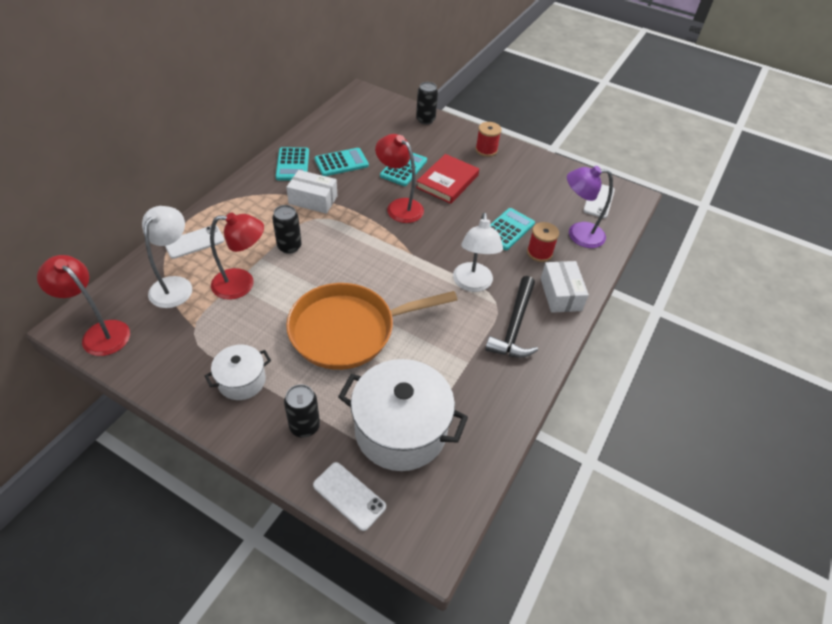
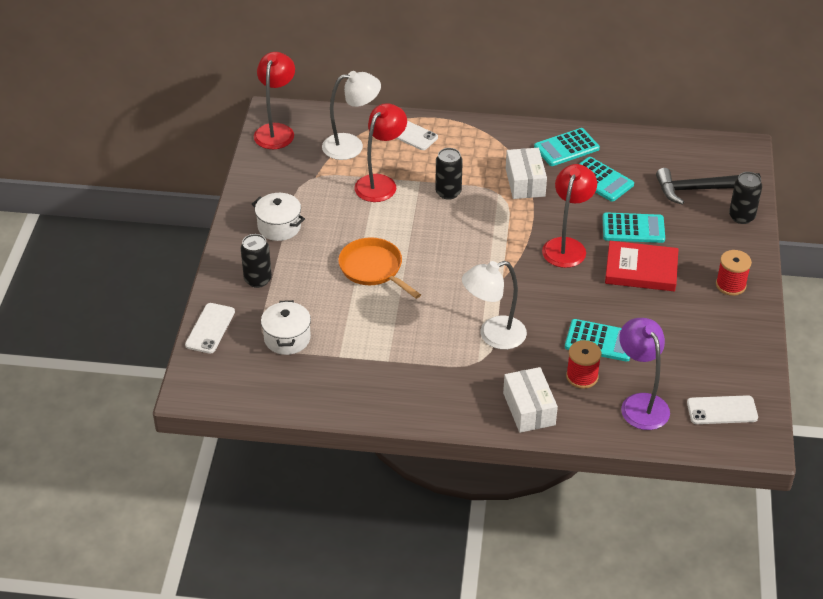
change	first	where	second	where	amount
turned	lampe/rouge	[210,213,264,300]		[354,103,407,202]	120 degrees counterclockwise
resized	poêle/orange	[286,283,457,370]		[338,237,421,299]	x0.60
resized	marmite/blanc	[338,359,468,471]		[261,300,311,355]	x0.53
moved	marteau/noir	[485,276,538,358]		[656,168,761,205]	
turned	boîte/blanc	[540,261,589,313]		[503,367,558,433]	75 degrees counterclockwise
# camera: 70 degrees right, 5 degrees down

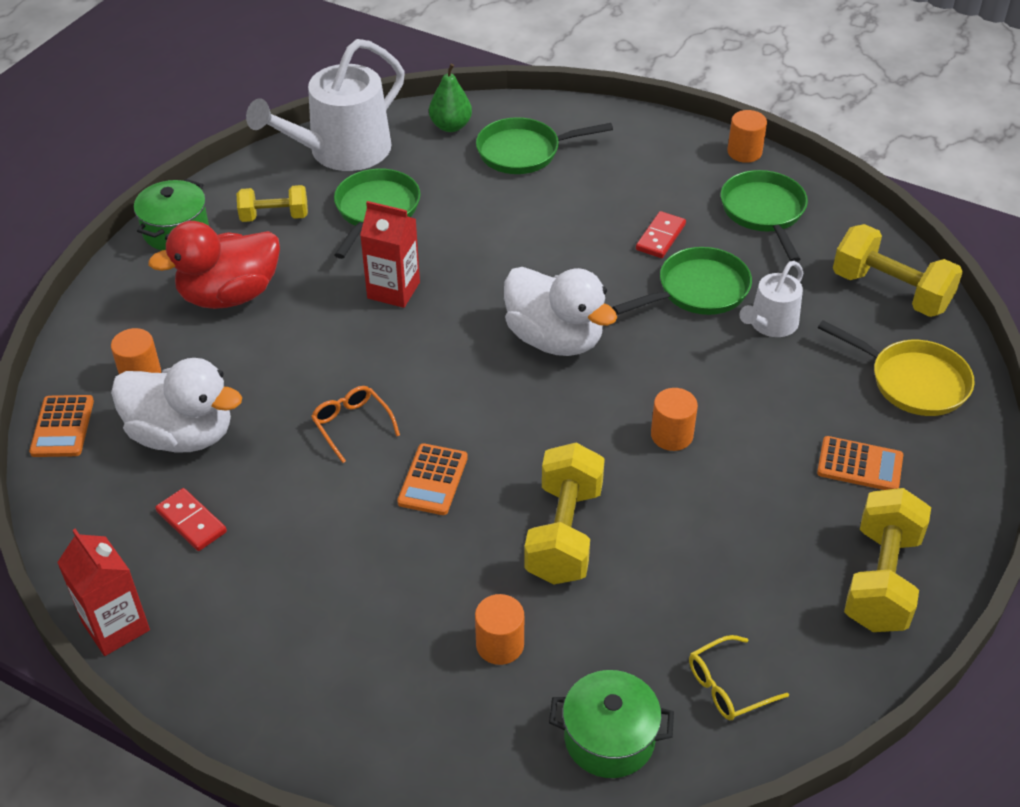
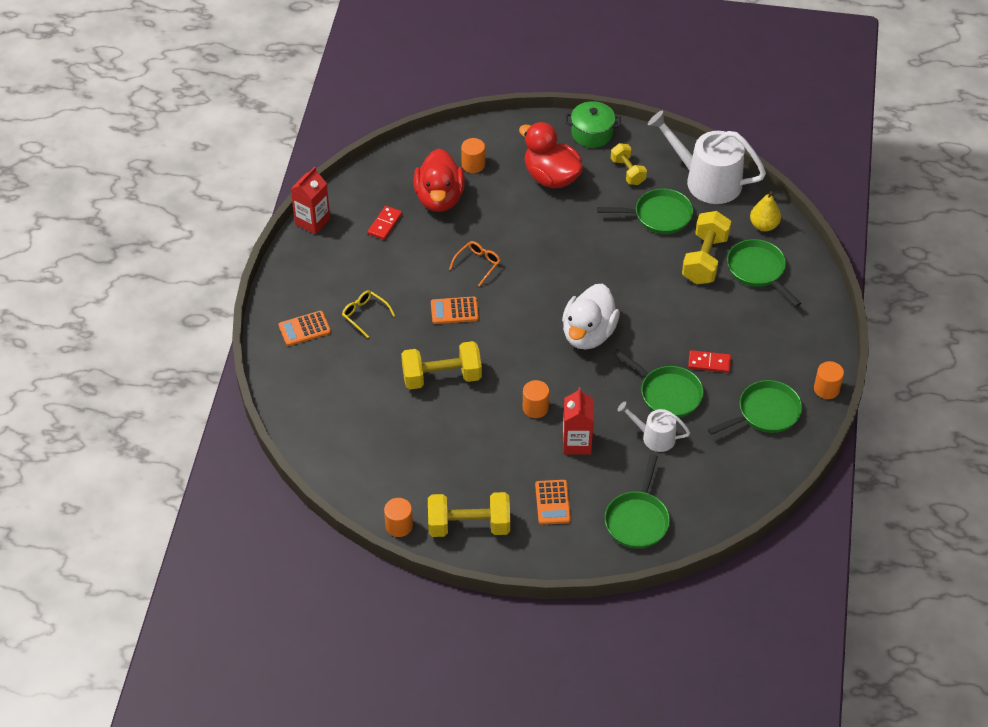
change	first	where	second	where	amount
moved	calculatrice/orange	[29,395,94,457]		[278,311,331,346]	
recoloured	canard/blanc	[111,358,242,452]	canard/rouge	[413,149,465,212]	
moved	brique de lait/rouge	[360,201,420,308]		[563,387,594,455]	
recoloured	poire/vert	[429,64,472,132]	poire/jaune	[750,191,781,231]	
moved	cylindre/orange	[475,594,524,665]		[384,498,413,537]	
removed	marmite/vert	[549,670,674,778]			
moved	lunettes/jaune	[689,635,789,721]		[342,290,395,338]	
recoloured	poêle/jaune	[818,320,975,416]	poêle/vert	[605,454,670,549]	
moved	haltère/jaune	[833,224,963,317]		[682,211,731,284]	
# camera: 70 degrees right, 5 degrees up

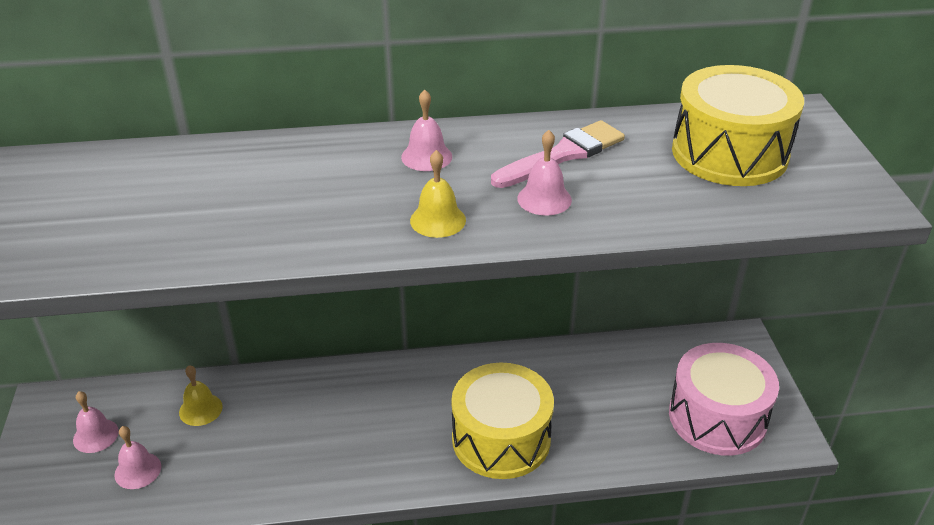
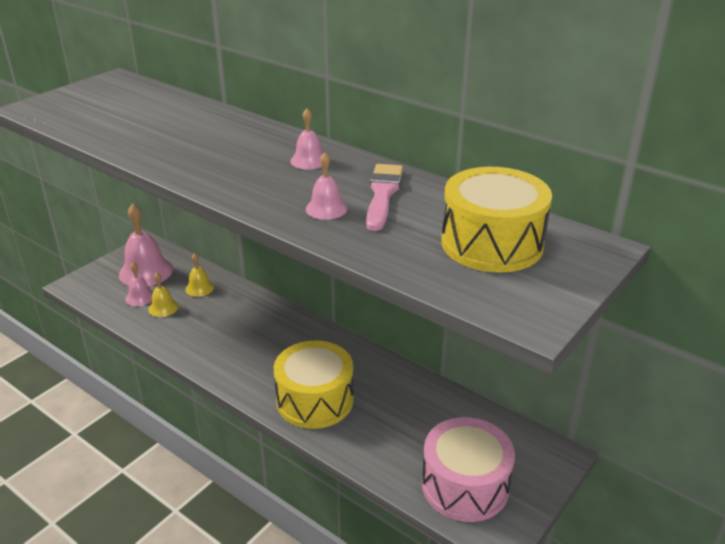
change	first	where	second	where	amount
resized	cloche/rose	[73,391,119,453]		[119,203,173,287]	x1.92
moved	cloche/jaune	[410,150,466,238]		[148,272,178,317]	
turned	pinceau/rose	[491,120,625,188]		[366,164,403,231]	90 degrees counterclockwise
# camera: 45 degrees right, 5 degrees down

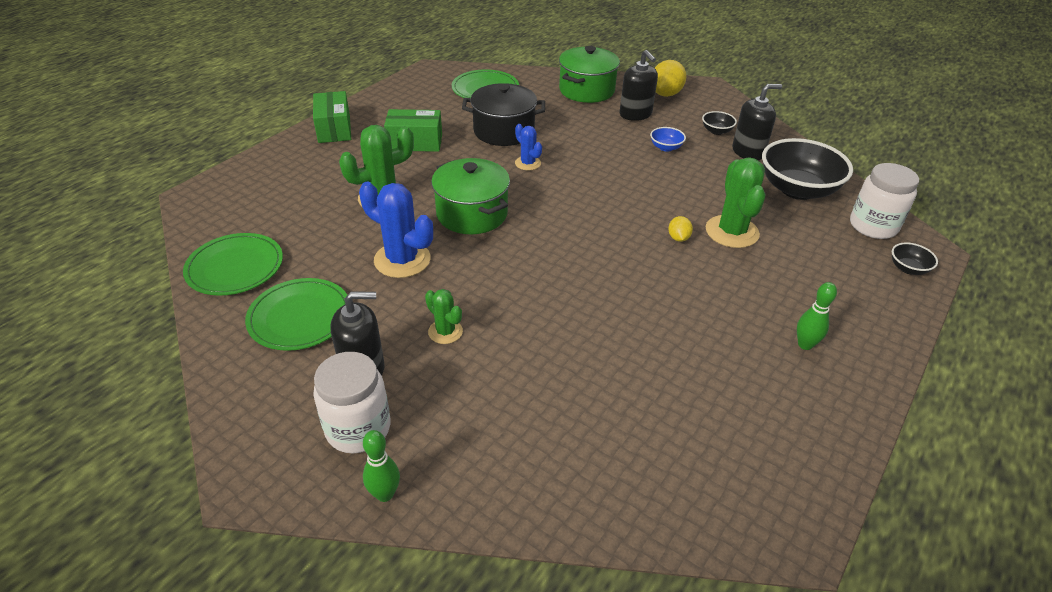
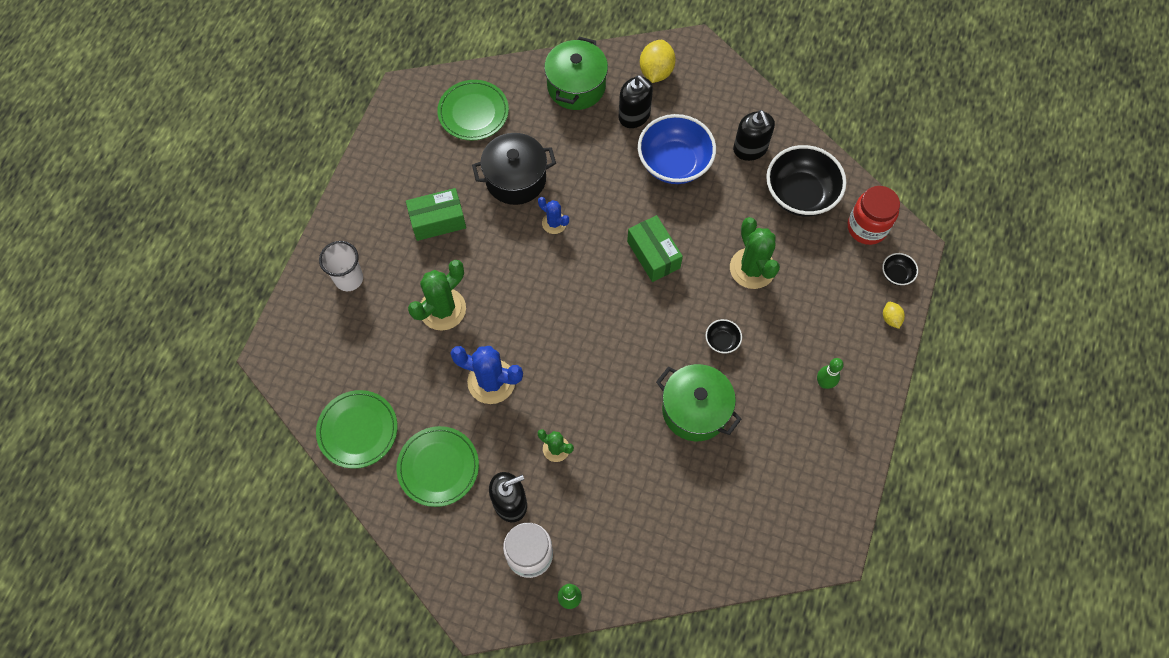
change	first	where	second	where	amount
moved	boîte/vert	[313,91,351,143]		[627,215,683,282]	
moved	marmite/vert	[431,158,510,234]		[656,364,741,441]	
resized	bol/bleu	[650,127,686,152]		[638,114,716,184]	x2.27
moved	citron/jaune	[668,216,693,242]		[883,302,905,329]	
moved	bol/noir	[702,111,737,135]		[705,319,742,353]	
turned	distributeur de savon/noir	[732,84,782,160]		[733,110,775,161]	105 degrees clockwise
recoloured	bocal/blanc	[850,163,919,239]	bocal/rouge	[848,186,900,245]	
added			gobelet/blanc	[319,241,363,291]	
# camera: 15 degrees left, 25 degrees up

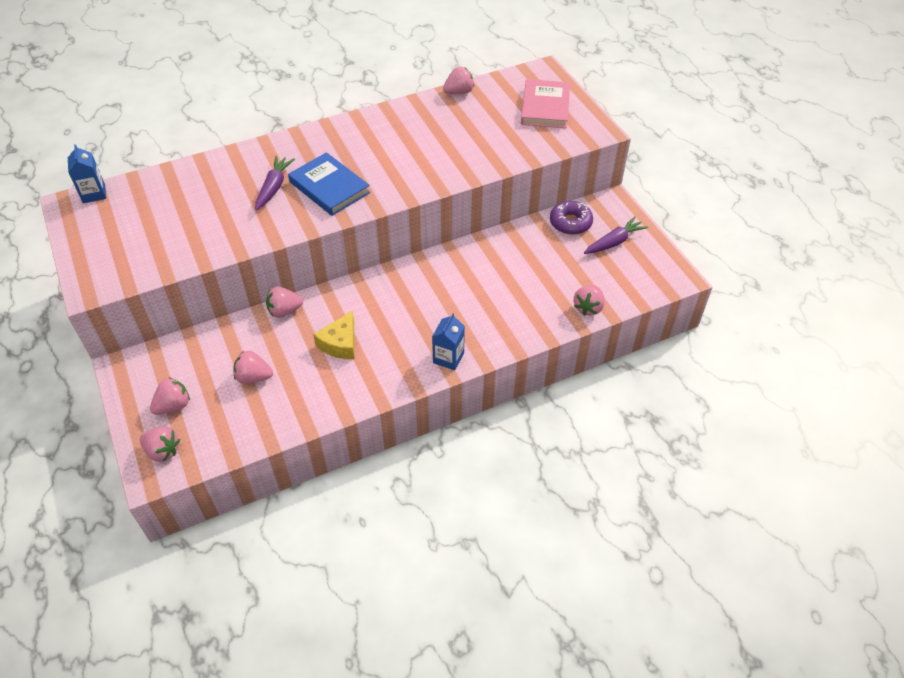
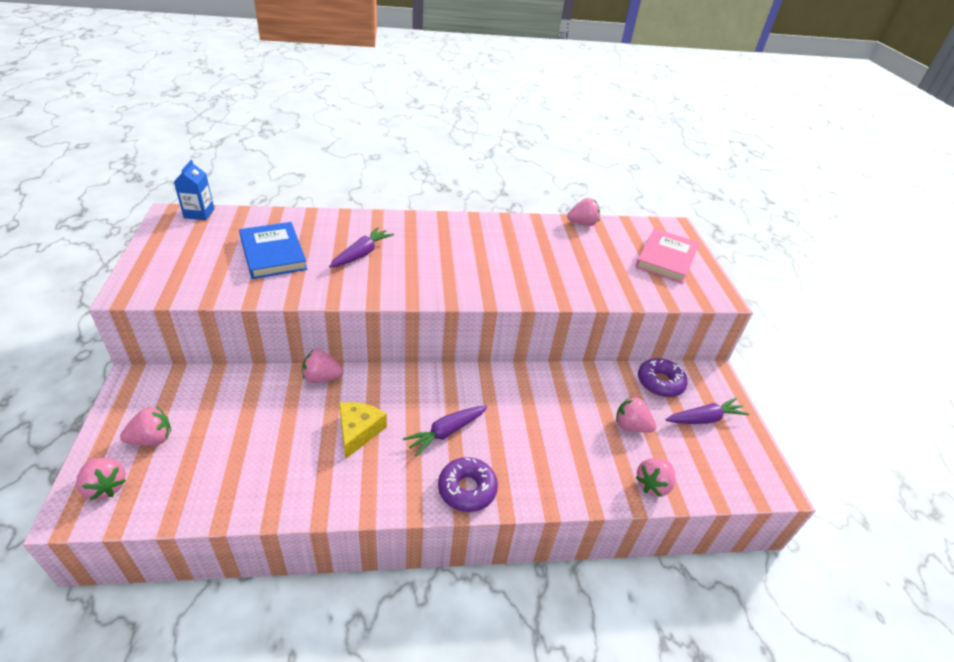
change	first	where	second	where	amount
moved	fraise/rose	[233,351,273,384]		[616,397,657,433]	
moved	livre/bleu	[288,152,370,216]		[239,222,307,279]	
turned	fromage/jaune	[313,311,354,359]		[339,402,387,459]	150 degrees clockwise
replaced	brique de lait/bleu	[432,313,465,370]	beignet/violet	[438,457,498,512]	
added			carotte/violet	[403,406,488,457]	
# camera: 15 degrees right, 10 degrees down

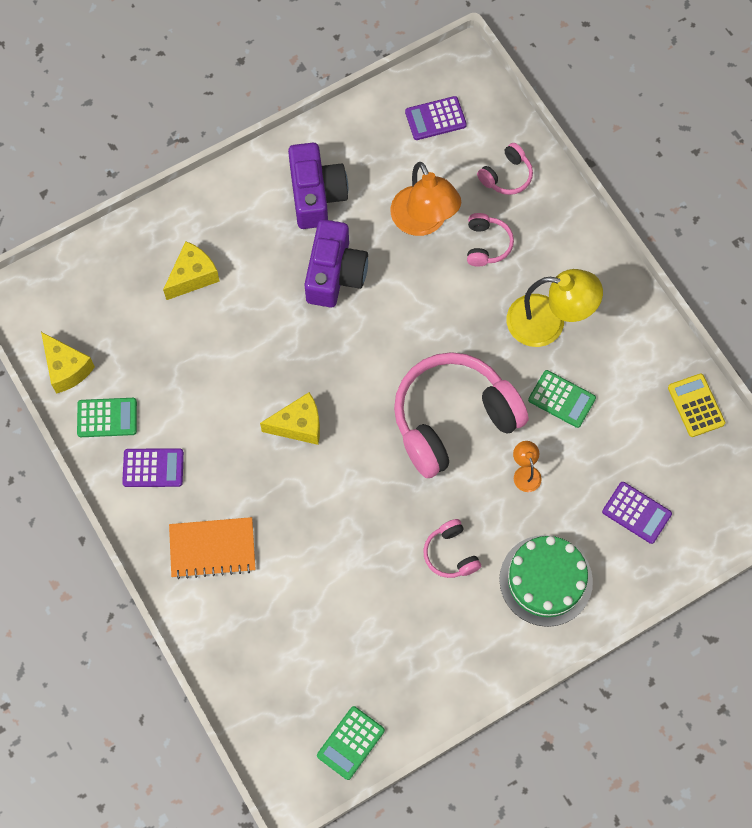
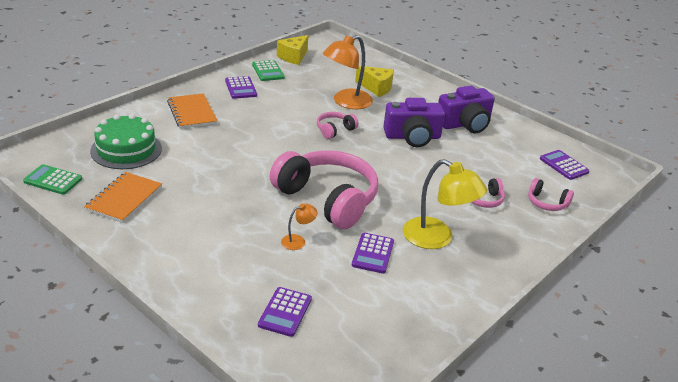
change	first	where	second	where	amount
removed	fromage/jaune	[260,392,320,445]			
moved	lampe/orange	[391,162,461,236]		[323,35,373,109]	
moved	casque audio/rose	[423,519,481,578]		[317,112,359,139]	
moved	gâteau/vert	[499,535,593,627]		[90,114,162,169]	
turned	lampe/jaune	[507,269,603,347]		[403,159,487,249]	45 degrees counterclockwise
recoloured	calculatrice/vert	[528,370,596,428]	calculatrice/violet	[352,233,394,273]	
removed	calculatrice/jaune	[668,374,725,437]			
added			carnet/orange	[84,172,162,223]	
# camera: 70 degrees right, 35 degrees down

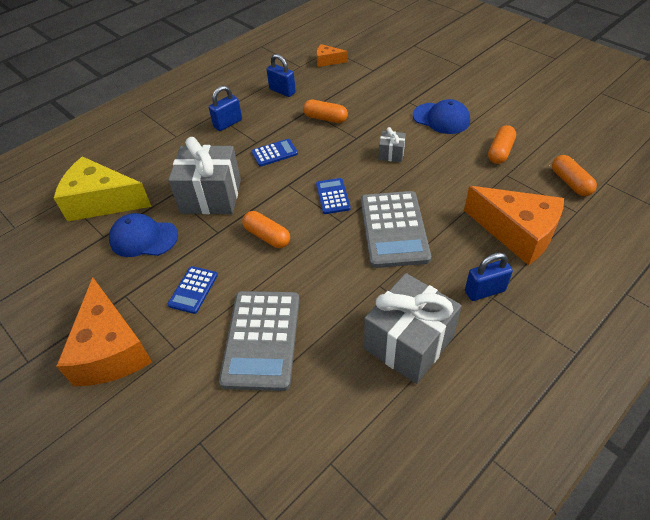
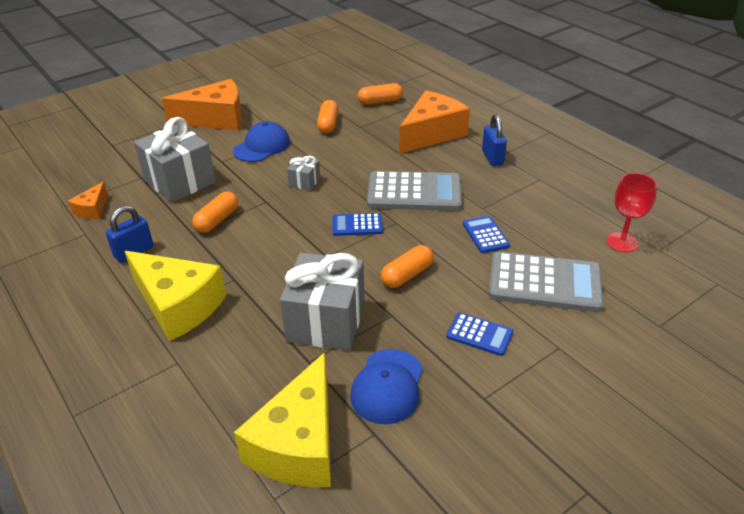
change	first	where	second	where	amount
moved	fromage/orange	[56,277,152,386]		[162,79,242,130]	
replaced	cadenas/bleu	[209,86,242,131]	fromage/jaune	[125,251,226,341]	
moved	calculatrice/bleu	[252,139,298,167]		[463,216,510,253]	
moved	cadeau/gris	[364,273,462,384]		[134,117,216,203]	
turned	gélule/orange	[488,125,516,164]		[317,100,338,133]	60 degrees clockwise
added			verre à pied/rouge	[606,173,657,252]	
# camera: 85 degrees left, 10 degrees down

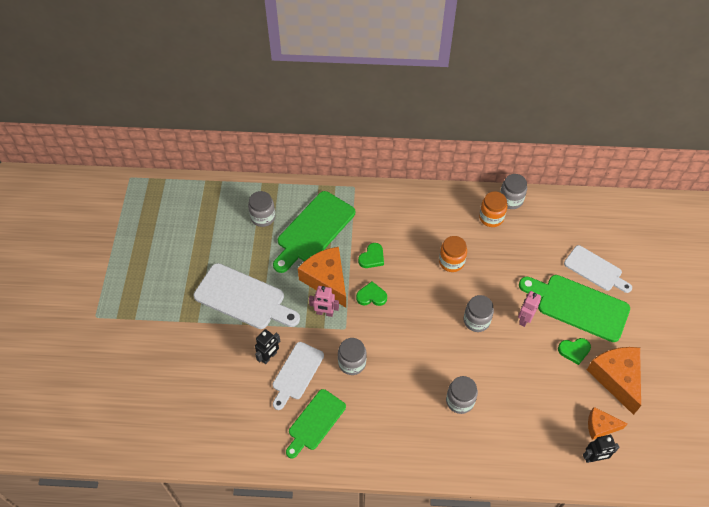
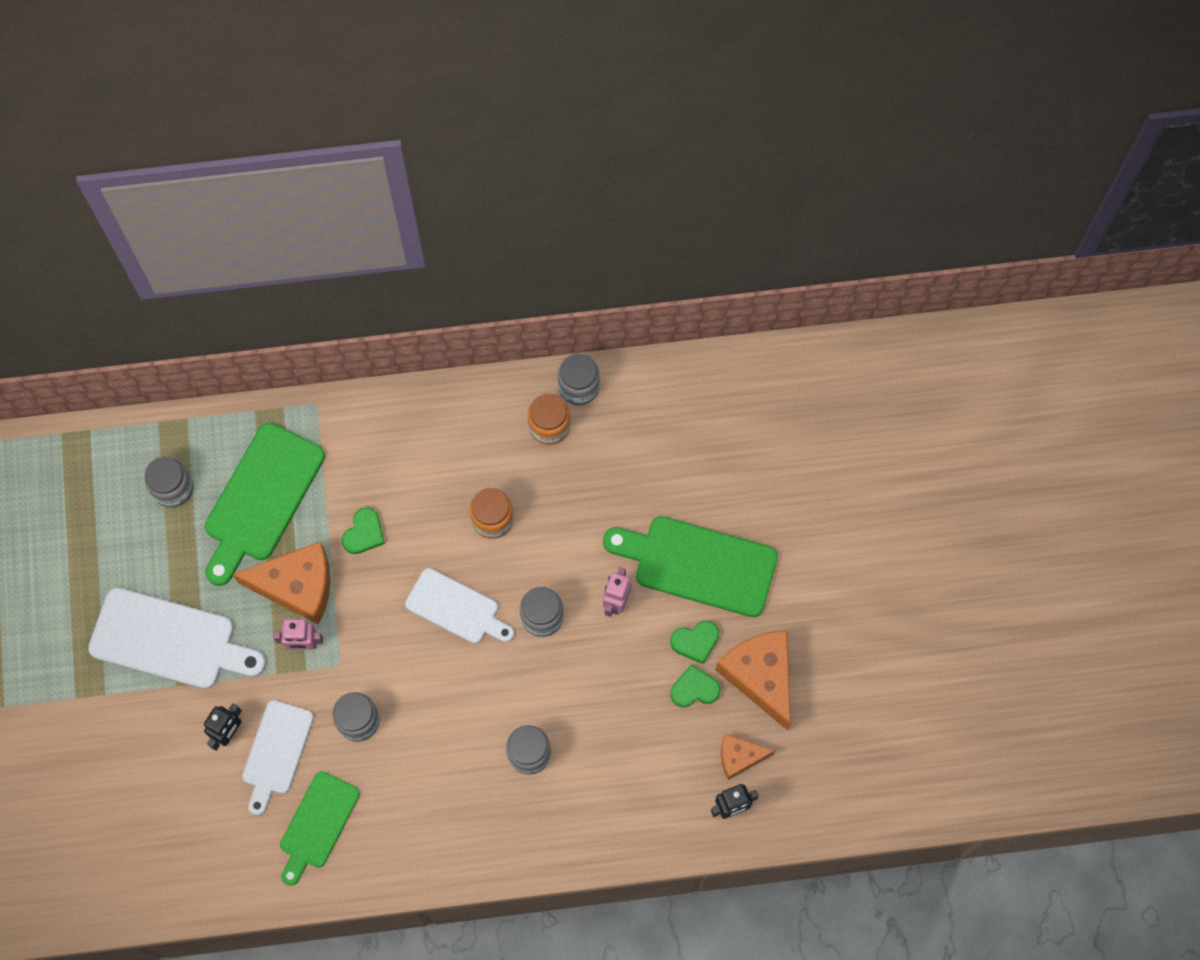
change	first	where	second	where	amount
turned	fromage/orange	[298,247,346,308]		[232,541,330,625]	135 degrees clockwise
moved	cœur/vert	[356,282,387,306]		[670,664,720,707]	
moved	planche à découper/blanc	[564,245,632,293]		[405,568,514,644]	
# camera: 10 degrees left, 15 degrees up

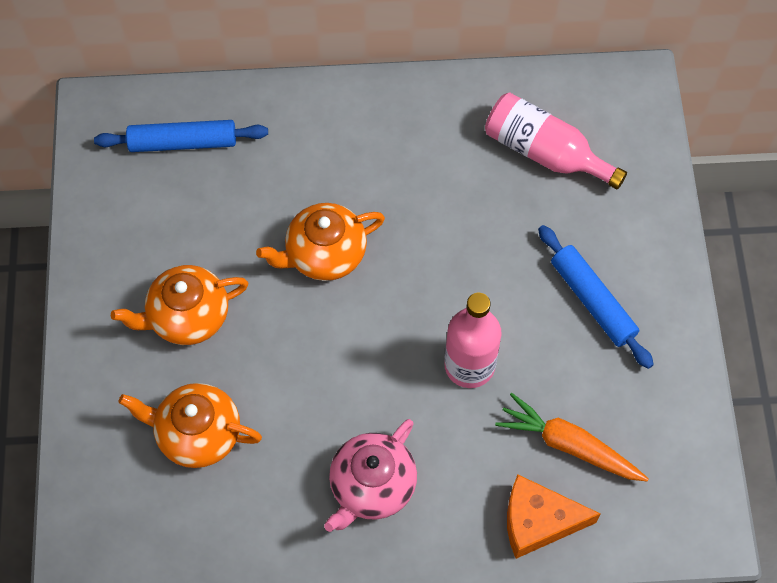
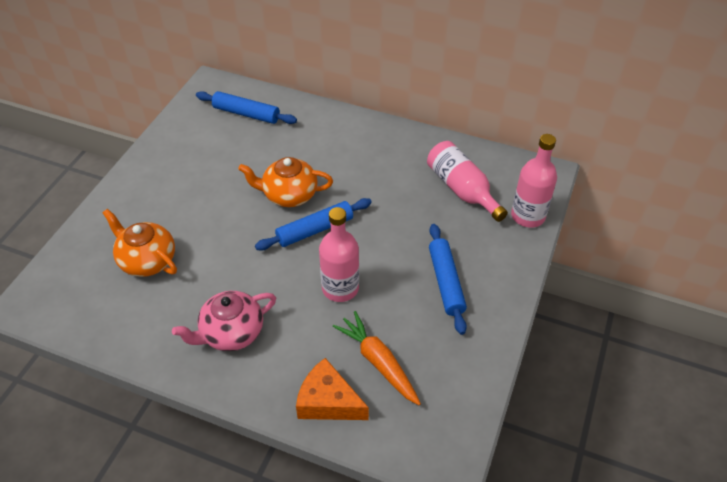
change	first	where	second	where	amount
removed	théière/orange	[111,265,249,345]			
added			rouleau à pâtisserie/bleu	[255,198,372,251]	
added			bouteille/rose	[511,134,557,228]	
# camera: 25 degrees right, 15 degrees down

